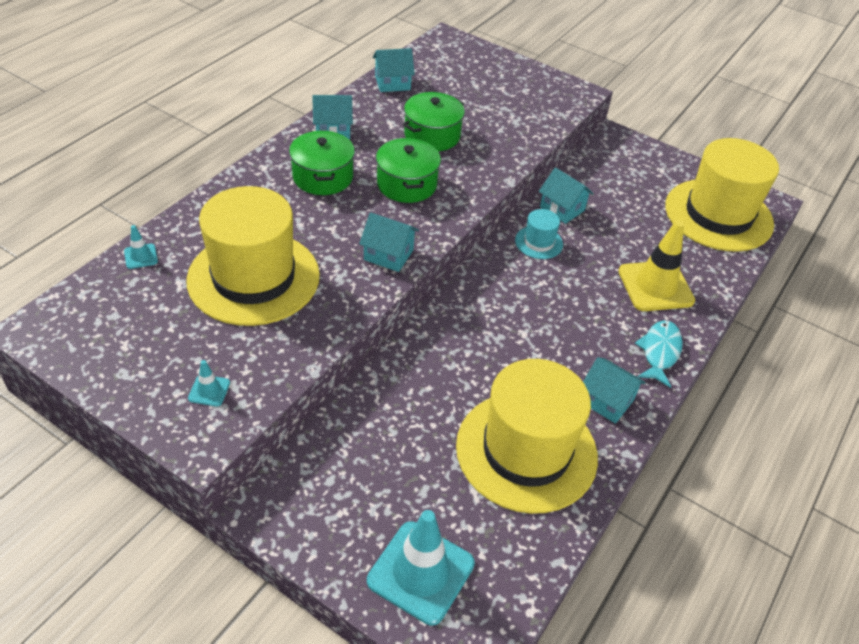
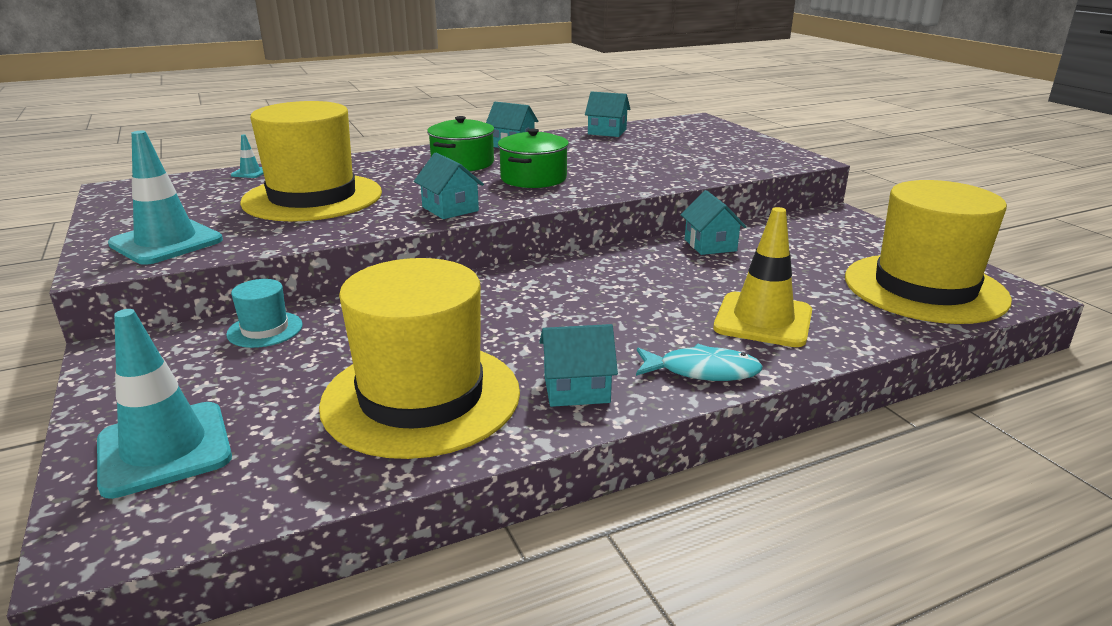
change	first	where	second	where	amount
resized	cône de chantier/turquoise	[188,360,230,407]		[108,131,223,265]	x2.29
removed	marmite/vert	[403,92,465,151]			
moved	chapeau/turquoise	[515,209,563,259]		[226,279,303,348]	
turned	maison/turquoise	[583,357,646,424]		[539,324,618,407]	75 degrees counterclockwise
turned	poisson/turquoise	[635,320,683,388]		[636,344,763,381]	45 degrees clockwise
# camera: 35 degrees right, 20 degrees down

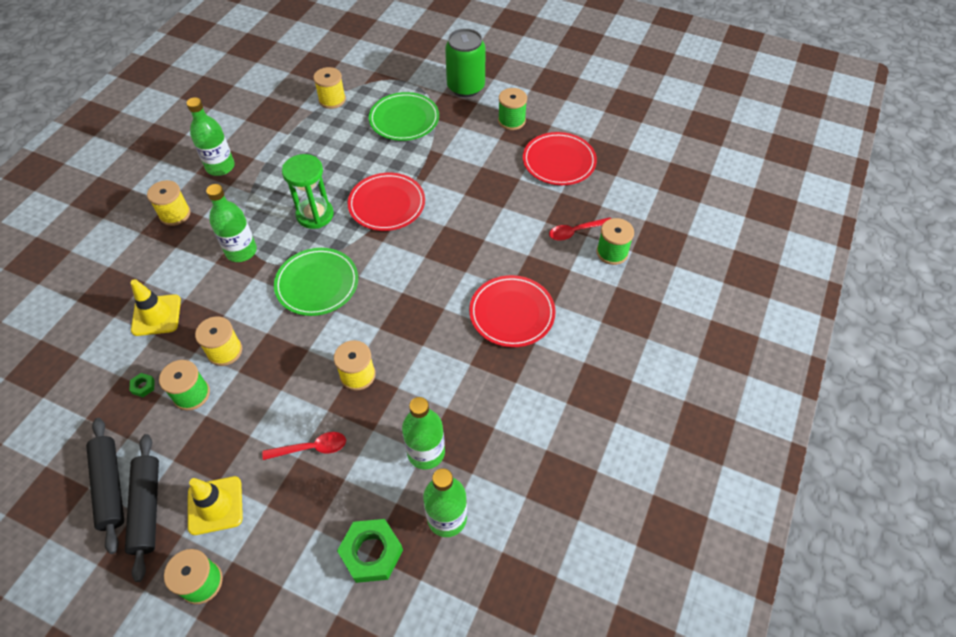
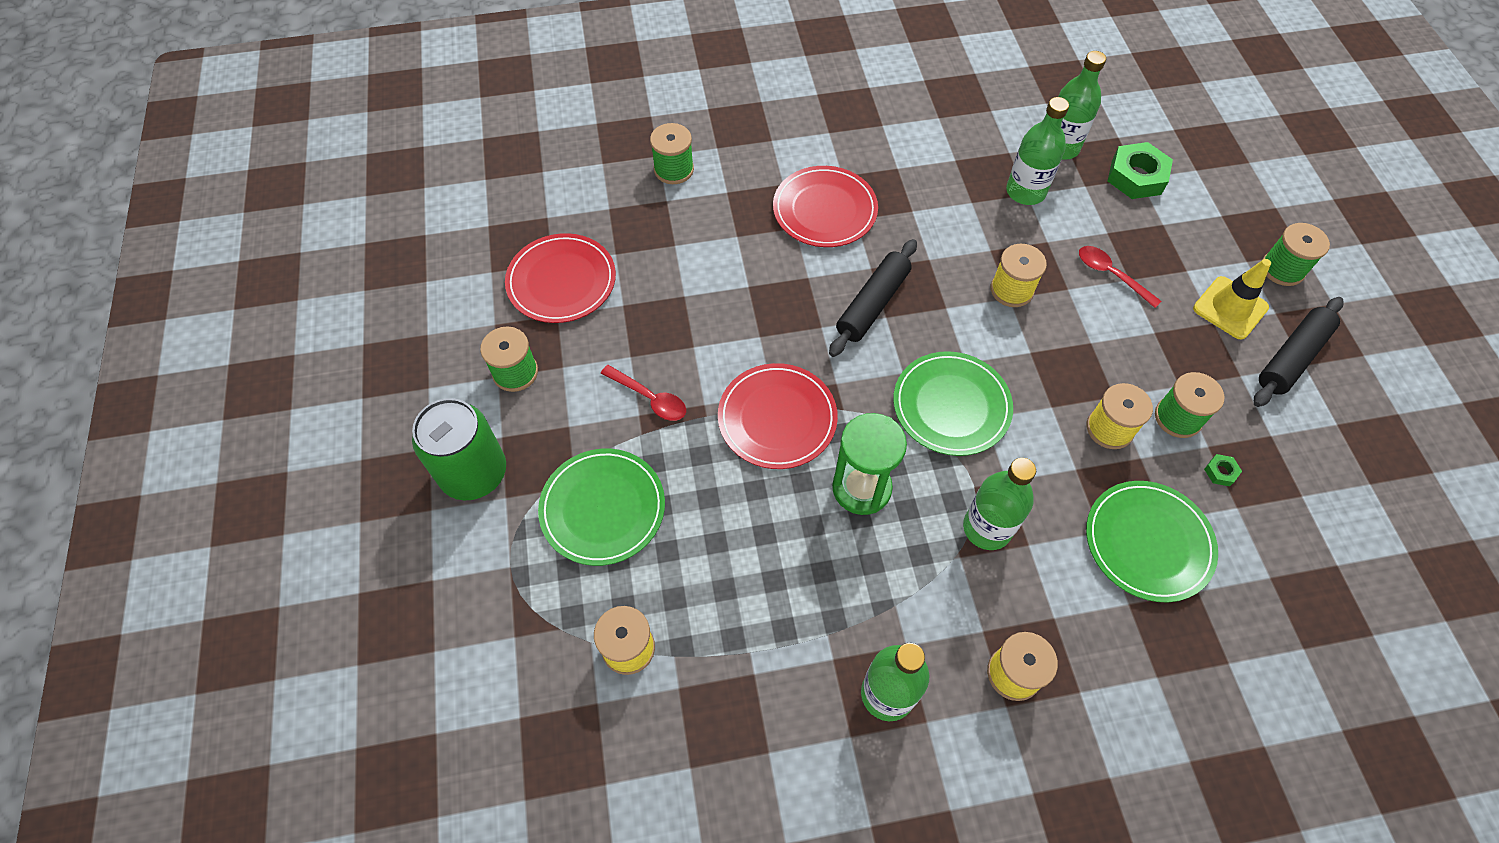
change	first	where	second	where	amount
moved	rouleau à pâtisserie/noir	[86,418,124,554]		[829,239,917,357]	
replaced	cône de chantier/jaune	[130,279,181,336]	assiette/vert	[1086,481,1218,602]	
moved	cuillère/rouge	[549,217,611,241]		[601,365,686,421]	
# camera: 125 degrees left, 5 degrees up

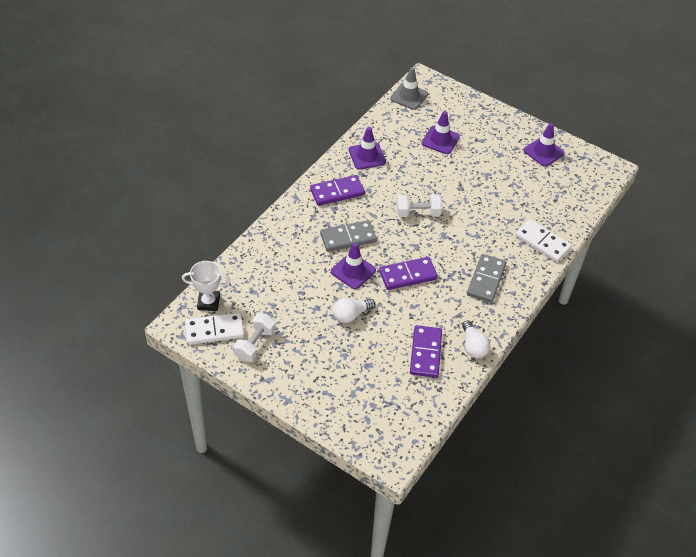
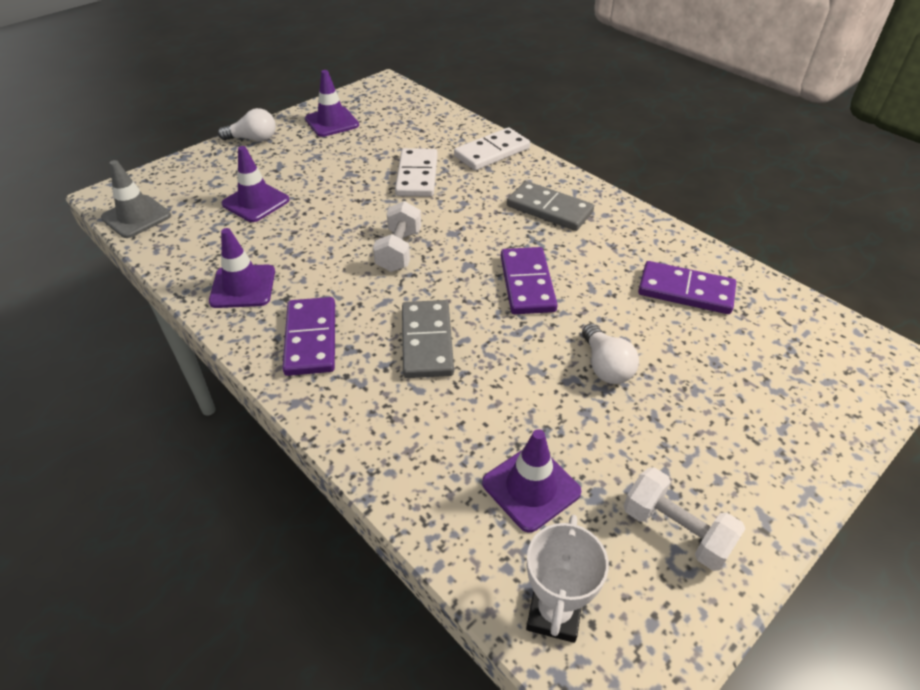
change	first	where	second	where	amount
moved	domino/blanc	[185,312,244,345]		[395,148,438,197]	
moved	cône de chantier/violet	[331,243,376,289]		[482,429,581,533]	
moved	ampoule/blanc	[462,321,490,358]		[218,108,276,142]	
# camera: 75 degrees left, 5 degrees down

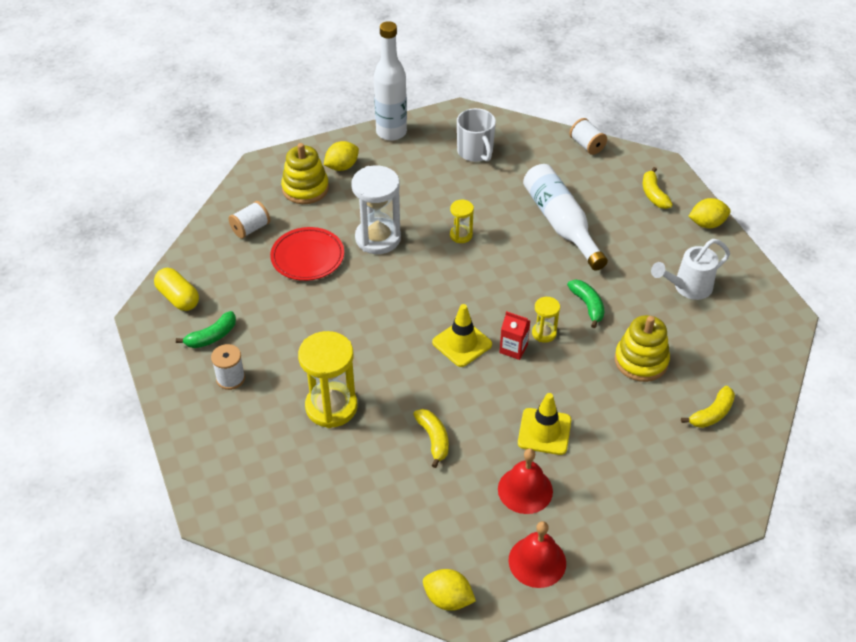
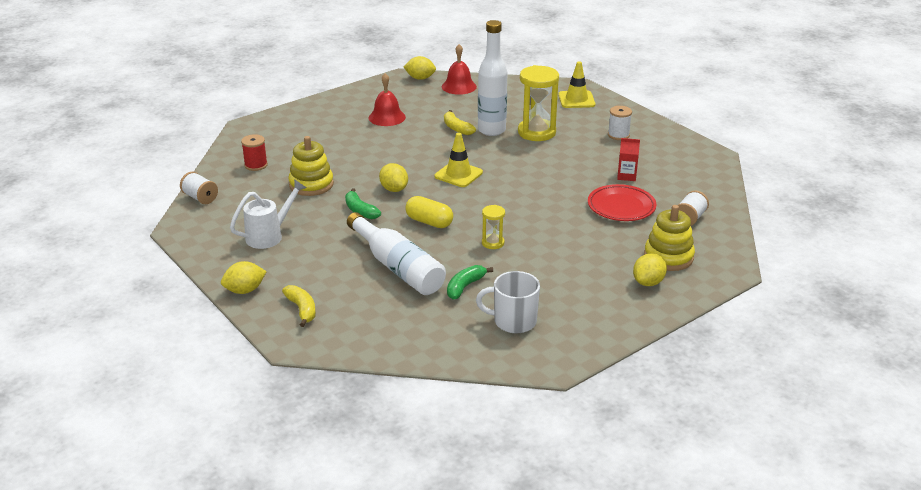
change	first	where	second	where	amount
moved	gélule/jaune	[154,268,199,311]		[405,196,453,228]	
moved	banane/vert	[176,311,236,348]		[447,265,493,300]	
removed	sablier/blanc	[351,166,401,254]			
moved	bouteille/blanc	[374,21,407,141]		[478,20,507,136]	
turned	tasse/blanc	[457,108,496,162]		[476,271,540,333]	45 degrees counterclockwise
moved	brique de lait/rouge	[499,311,530,360]		[617,138,640,181]	
moved	cloche/rouge	[508,521,566,588]		[442,44,477,95]	
moved	cône de chantier/jaune	[518,393,571,455]		[558,61,595,108]	
replaced	sablier/jaune	[532,297,560,343]	citron/jaune	[379,163,408,192]	
moved	bobine/blanc	[570,118,607,155]		[180,172,218,204]	
replaced	banane/jaune	[681,386,735,428]	bobine/rouge	[241,134,268,171]	
# camera: 165 degrees right, 15 degrees down

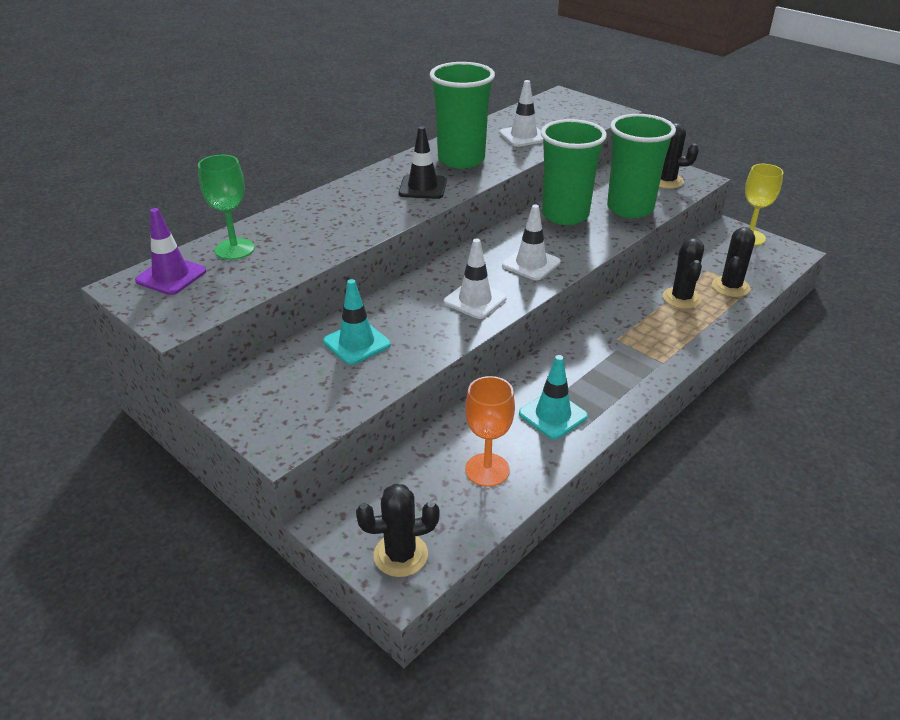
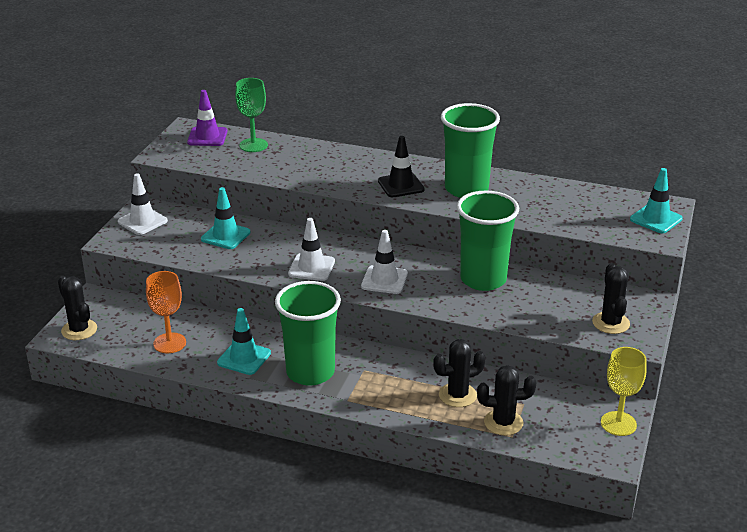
change	first	where	second	where	amount
moved	cône de chantier/blanc	[499,80,543,147]		[118,173,168,235]	
moved	gobelet/vert	[607,114,676,218]		[275,281,341,386]	
added			cône de chantier/turquoise	[630,168,683,233]	
# camera: 65 degrees right, 5 degrees down

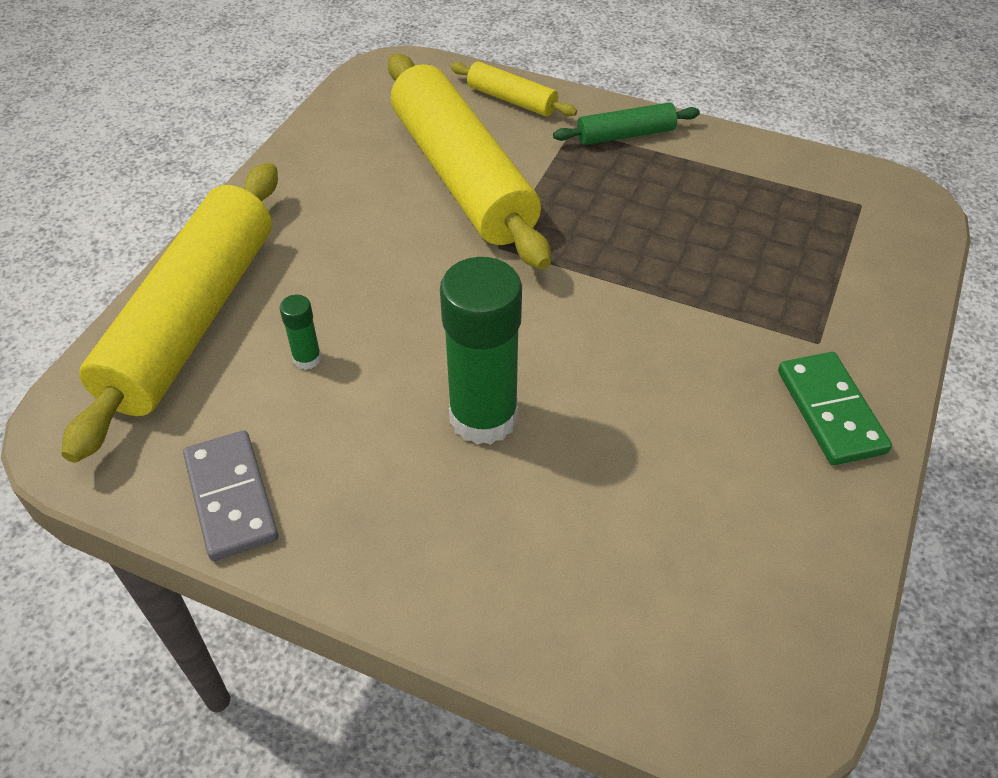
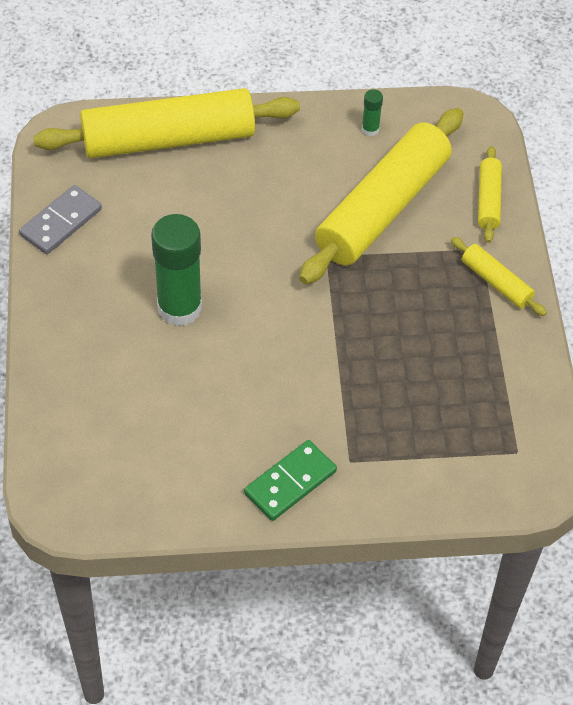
change	first	where	second	where	amount
moved	bâton de colle/vert	[280,295,322,370]		[362,89,383,136]	
recoloured	rouleau à pâtisserie/vert	[553,102,700,145]	rouleau à pâtisserie/jaune	[451,237,547,316]	
# camera: 60 degrees right, 5 degrees up

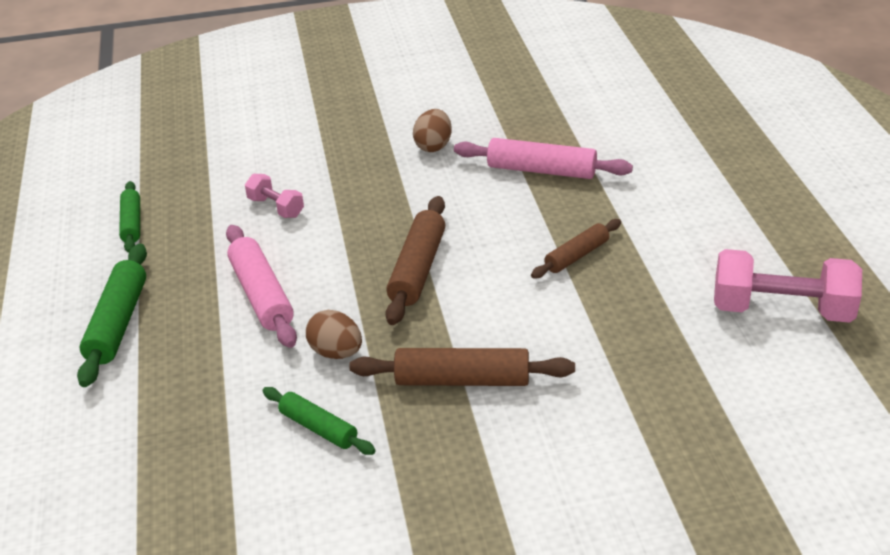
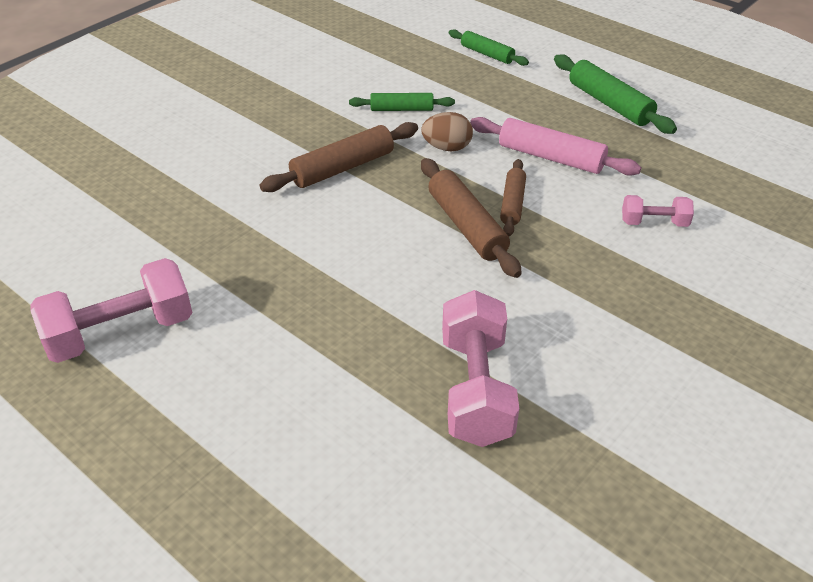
change	first	where	second	where	amount
moved	rouleau à pâtisserie/vert	[119,181,140,253]		[449,29,529,66]	
removed	œuf/marron	[413,109,452,152]			
replaced	rouleau à pâtisserie/rose	[454,138,633,179]	haltère/rose	[442,290,519,447]	
moved	rouleau à pâtisserie/marron	[531,219,621,278]		[500,159,526,236]	
# camera: 140 degrees right, 5 degrees up

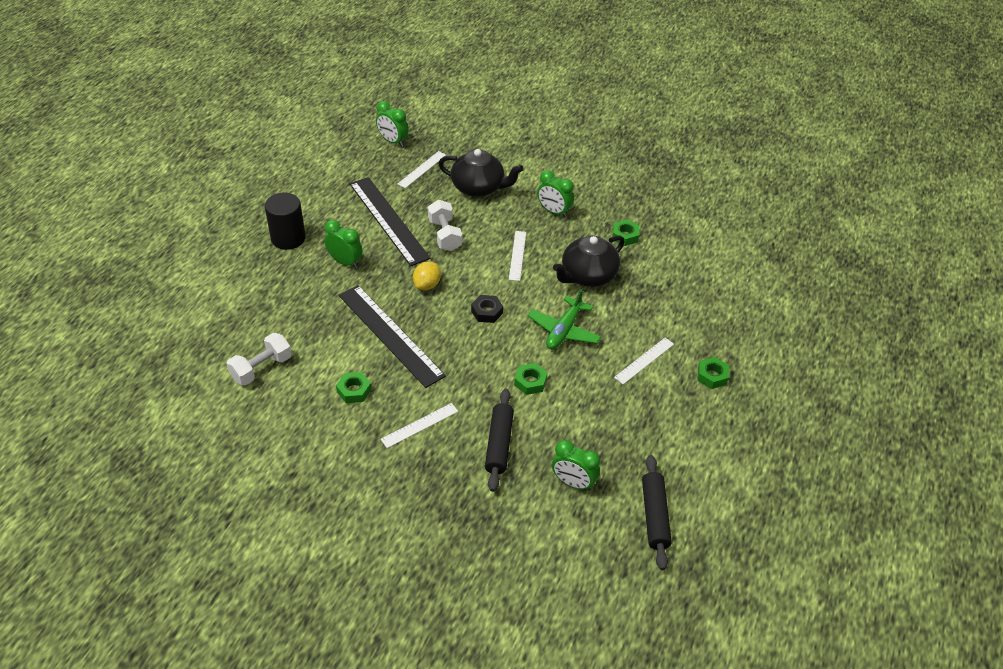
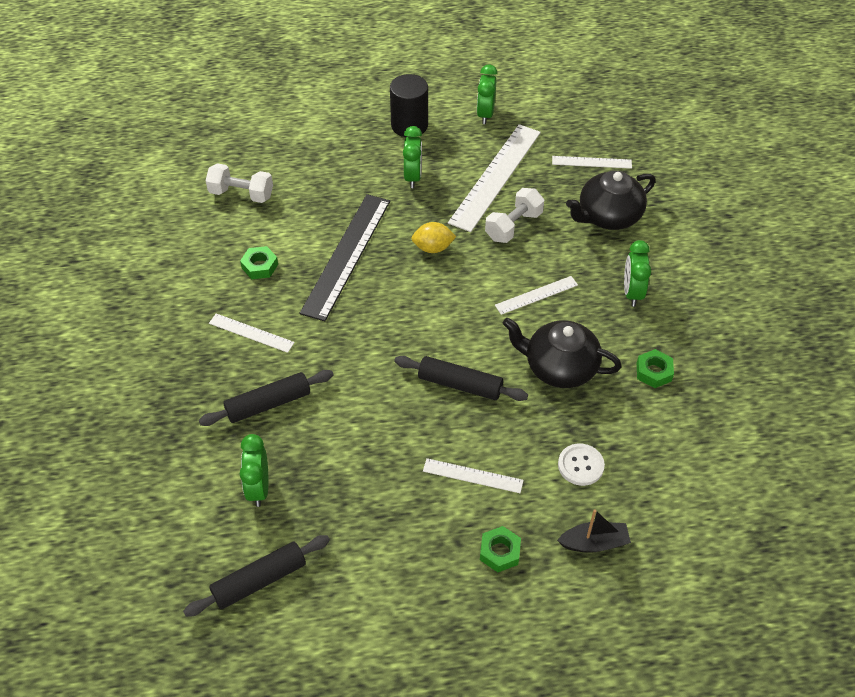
change	first	where	second	where	amount
recoloured	règle/noir	[350,177,431,266]	règle/blanc	[448,124,541,232]	
moved	réveil/vert	[376,101,408,147]		[477,64,497,124]	
turned	théière/noir	[438,149,524,197]		[566,171,655,230]	75 degrees clockwise
removed	écrou/noir	[471,295,503,323]			
removed	écrou/vert	[514,363,548,395]			
replaced	avion/vert	[528,288,601,349]	rouleau à pâtisserie/noir	[394,356,528,401]	
added			bateau/noir	[557,509,631,553]	
added			bouton/blanc	[558,444,605,486]	
# camera: 60 degrees right, 5 degrees up

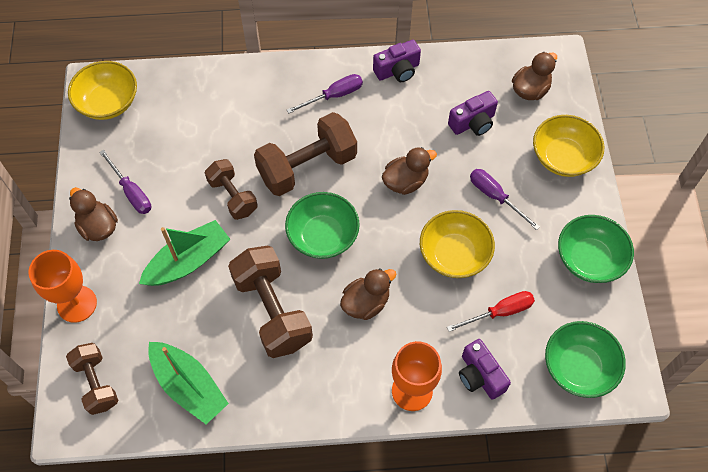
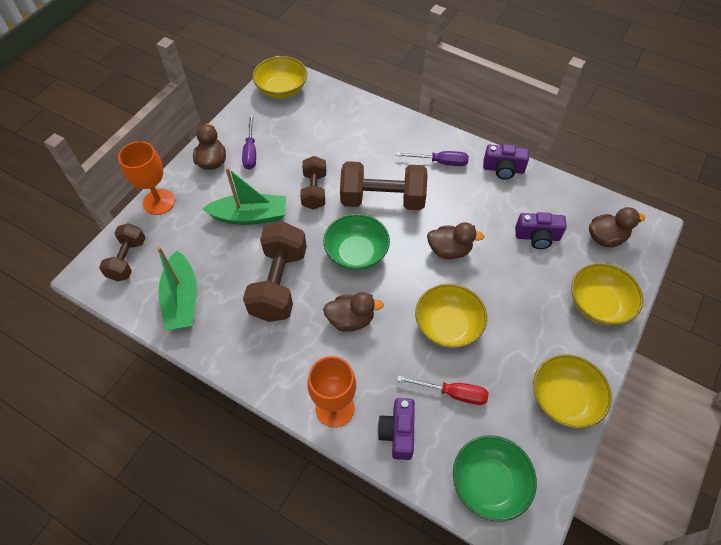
change	first	where	second	where	amount
removed	tournevis/violet	[470,169,540,230]			
recoloured	bol/vert	[558,215,634,283]	bol/jaune	[533,354,612,429]	
# camera: 35 degrees right, 5 degrees down

